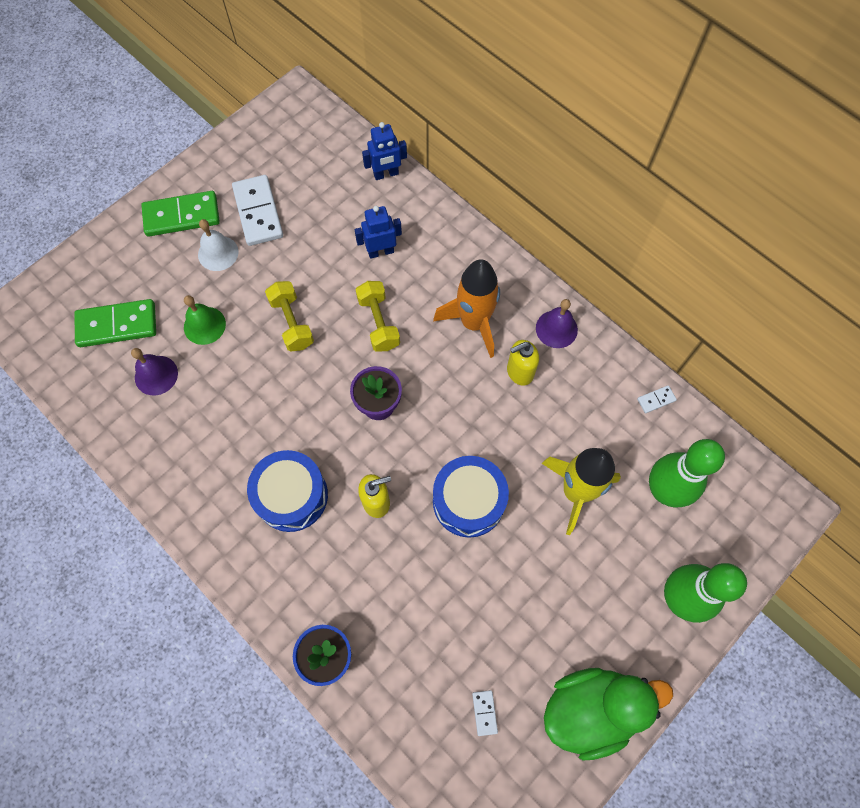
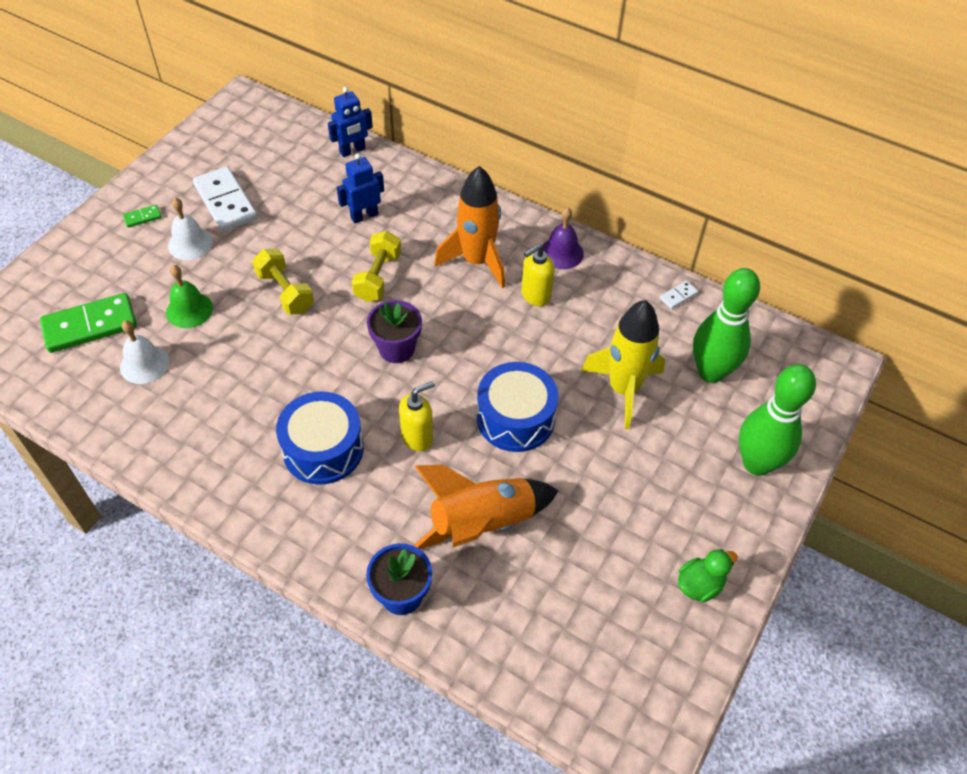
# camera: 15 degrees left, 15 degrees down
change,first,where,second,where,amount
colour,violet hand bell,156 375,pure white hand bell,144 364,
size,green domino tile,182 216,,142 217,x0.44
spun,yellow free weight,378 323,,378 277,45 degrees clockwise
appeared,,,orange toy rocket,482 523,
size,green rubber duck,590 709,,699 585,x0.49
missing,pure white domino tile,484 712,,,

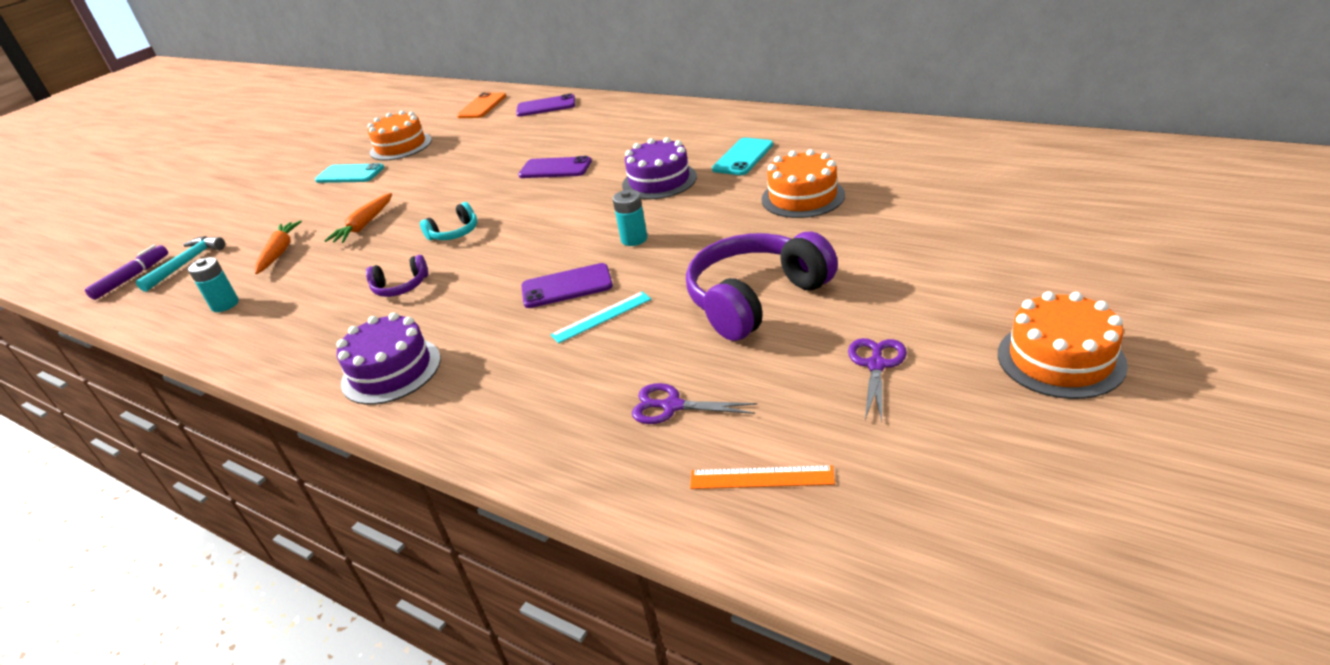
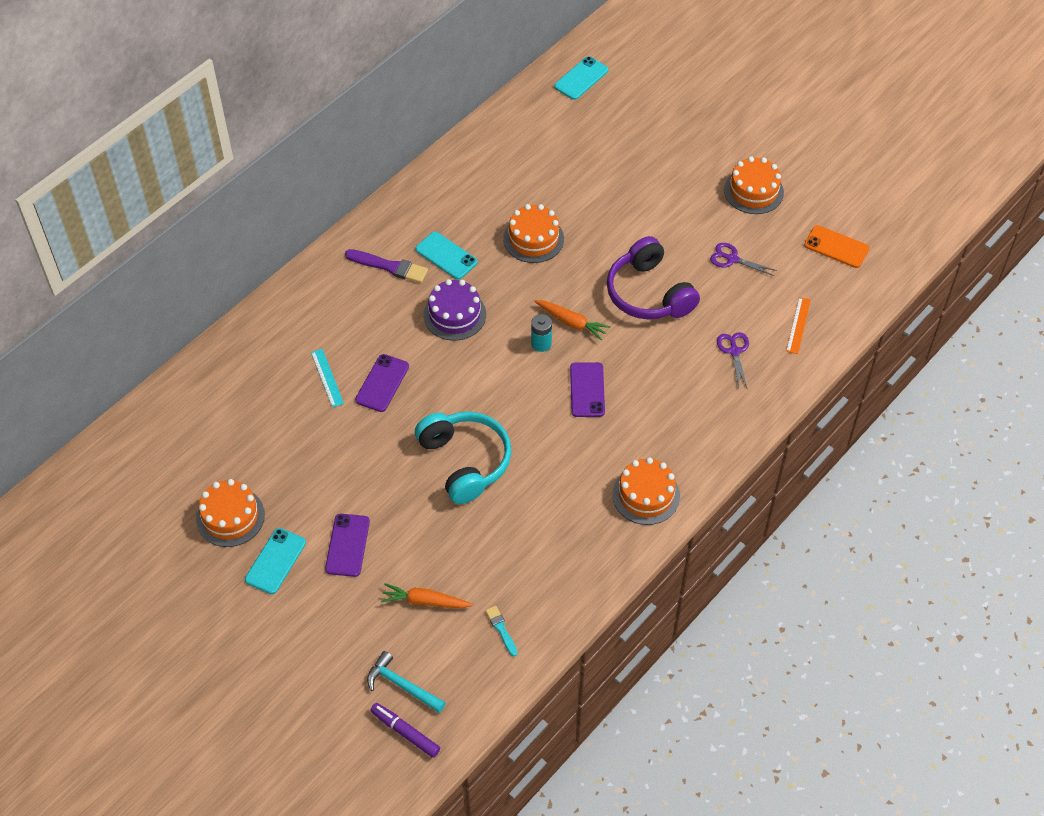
# camera: 85 degrees left, 20 degrees up
change,first,where,second,where,amount
relocated,aqua ruler,601 317,,327 378,
relocated,violet phone,546 106,,347 545,
appeared,,,violet brush,389 267,
size,aqua headset,454 233,,465 461,x2.07
exchanged,aqua battery,225 304,aqua brush,501 629,
relocated,orange root vegetable,364 225,,571 322,
appeared,,,aqua phone,581 78,
colour,violet layer cake,391 370,orange layer cake,646 495,
spun,violet scissors,672 406,,734 351,150 degrees clockwise
relocated,orange phone,482 106,,836 247,
missing,violet headset,401 287,,,

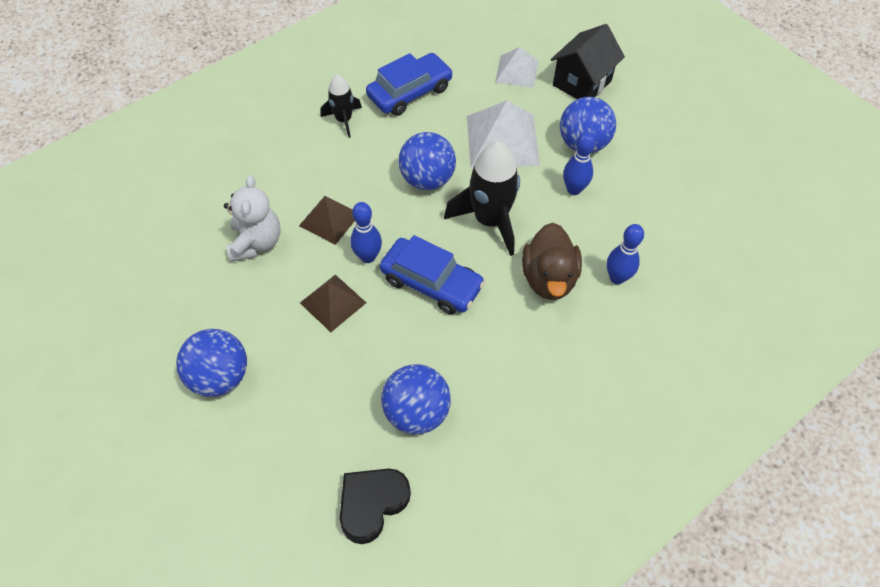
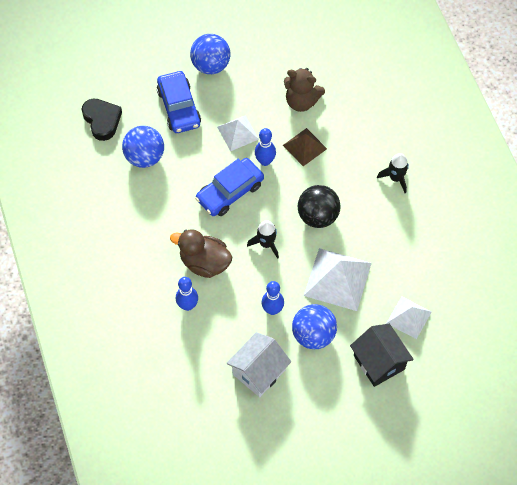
# camera: 110 degrees right, 5 degrees up
change,first,where,second,where,amount
relocated,royal blue car,410 92,,179 107,
colour,dark brown pyramid,333 302,pure white pyramid,237 133,
appeared,,,pure white cottage,258 372,
size,ebony toy rocket,490 220,,266 244,x0.57
colour,pure white stuffed bear,256 242,dark brown stuffed bear,301 101,
colour,royal blue ball,427 179,ebony ball,318 216,

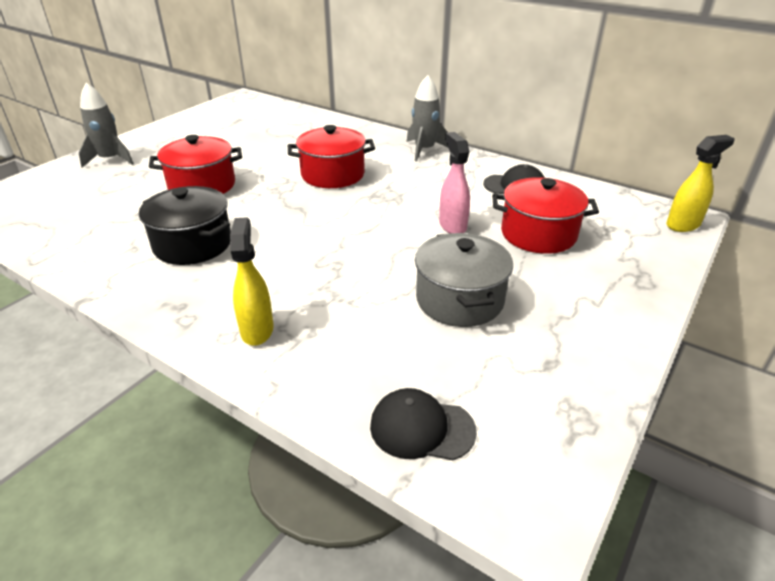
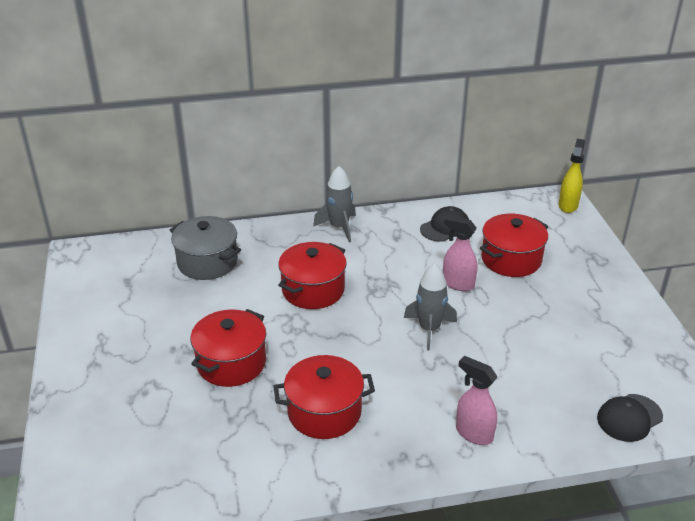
# camera: 45 degrees left, 0 degrees up
change,first,where,second,where,amount
relocated,grey cooking pot,459 300,,207 262,
colour,ebony cooking pot,193 244,red cooking pot,324 412,
relocated,grey toy rocket,110 159,,429 329,
colour,yellow spray bottle,257 330,rosy spray bottle,473 433,

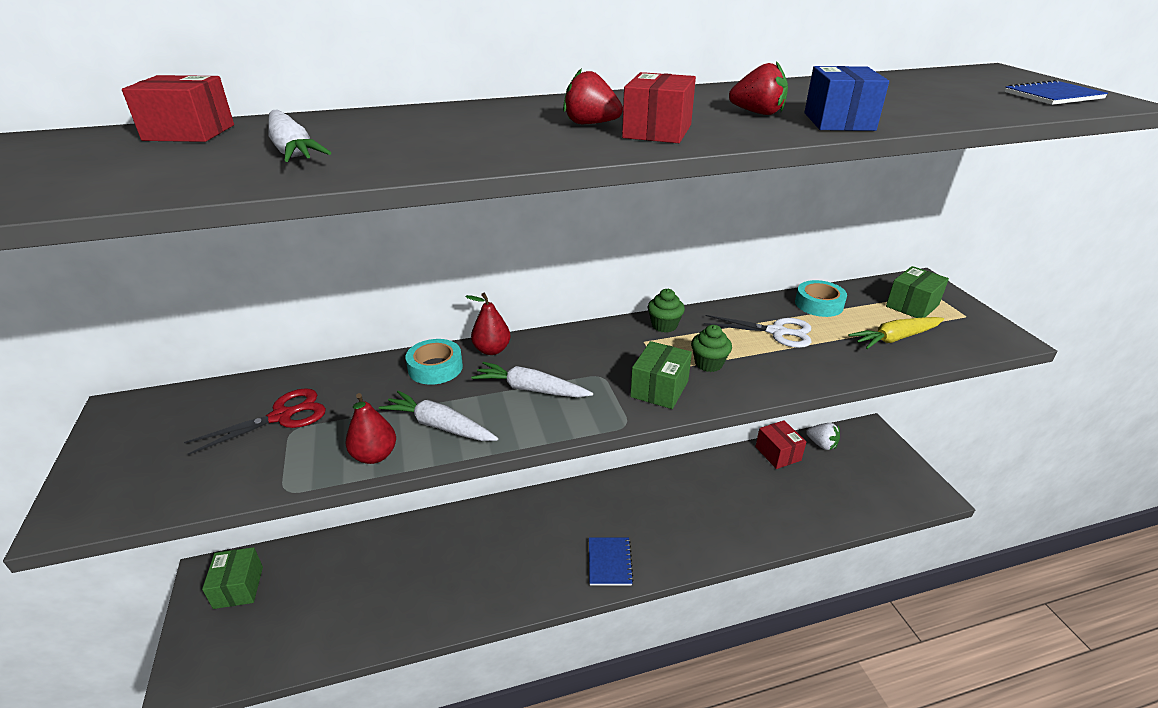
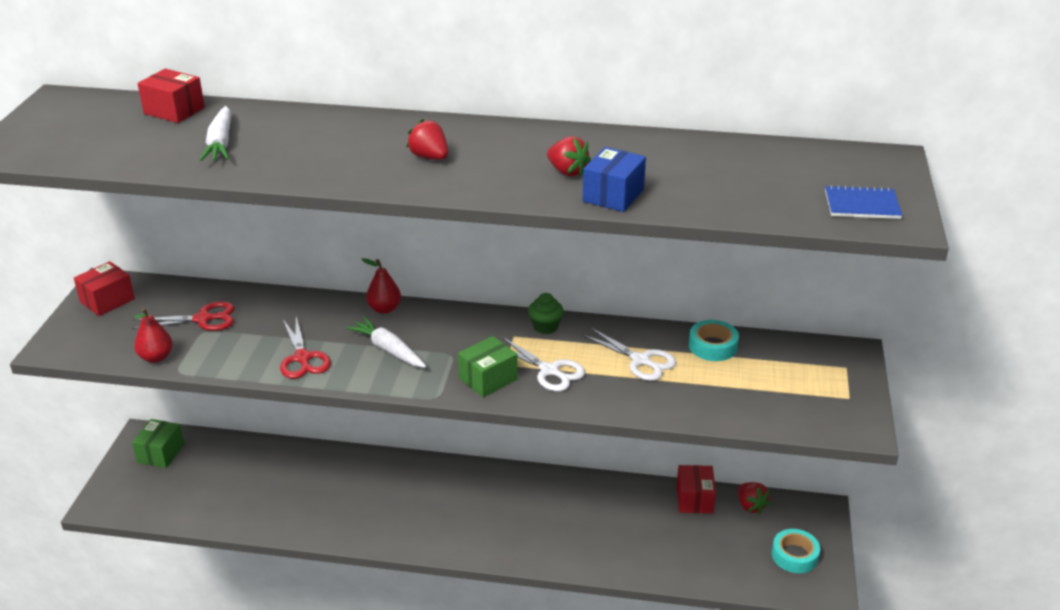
# camera: 25 degrees right, 0 degrees up
change,first,where,second,where,amount
relocated,red parcel,657 131,,107 301,
relocated,red pear,374 455,,156 357,
exchanged,pure white root vegetable,439 426,red scissors,302 358,
exchanged,green fairy cake,708 364,pure white scissors,549 371,
colour,pure white berry,821 444,red berry,750 506,
relocated,aqua tape,435 368,,794 555,
missing,royal blue notebook,609 562,,,
missing,yellow root vegetable,895 338,,,
missing,green parcel,912 306,,,

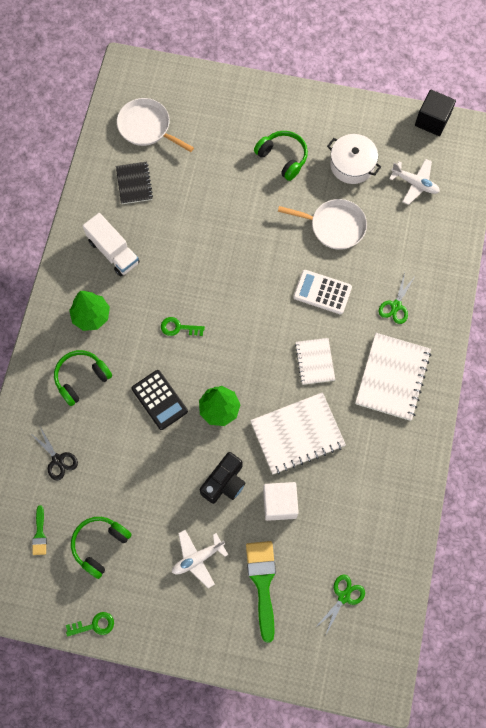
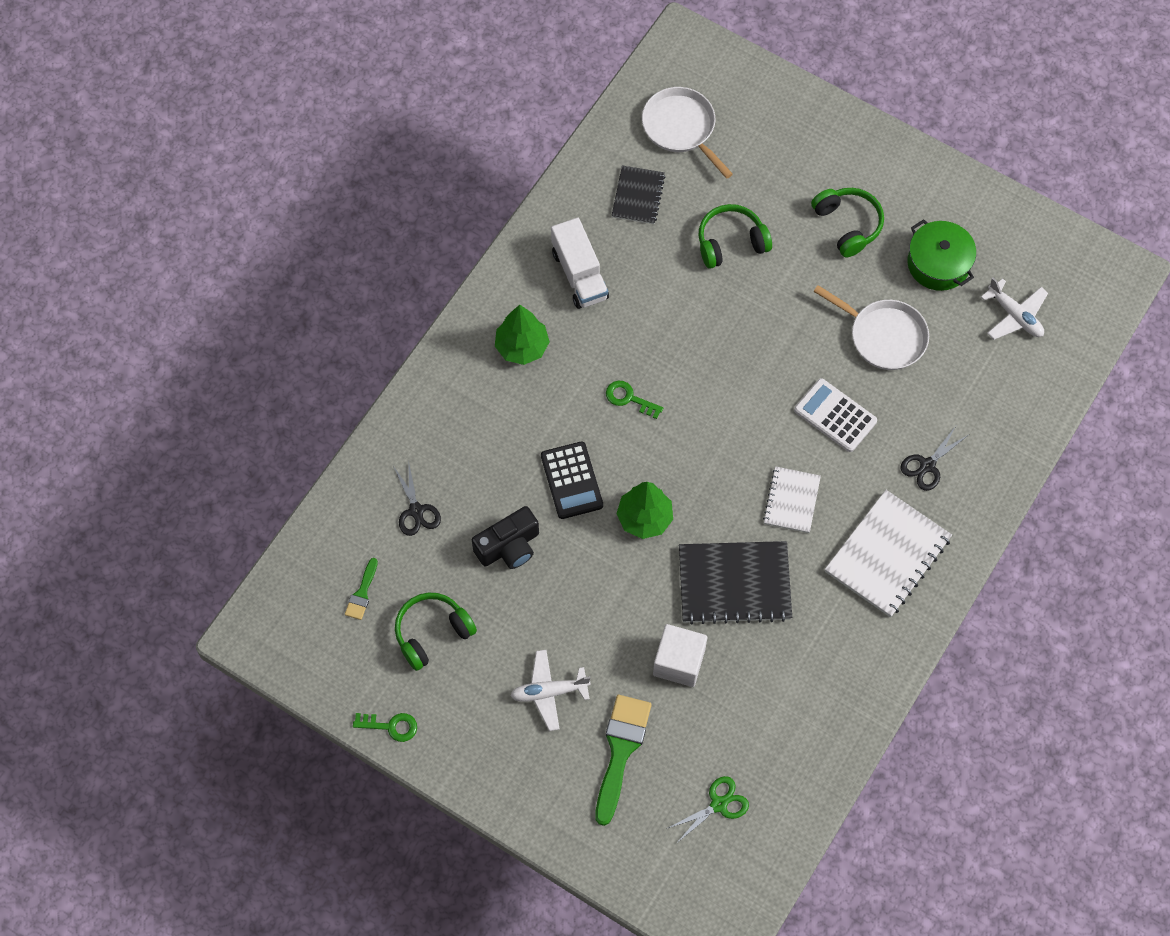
# camera: 20 degrees right, 5 degrees down
change,first,where,second,where,amount
relocated,ebony photo camera,224 482,,509 547,
colour,pure white notebook,297 434,ebony notebook,734 584,
relocated,green headset,81 378,,731 242,
colour,green scissors,396 306,ebony scissors,927 465,
colour,pure white cooking pot,352 165,green cooking pot,938 263,
missing,ebony block,432 120,,,

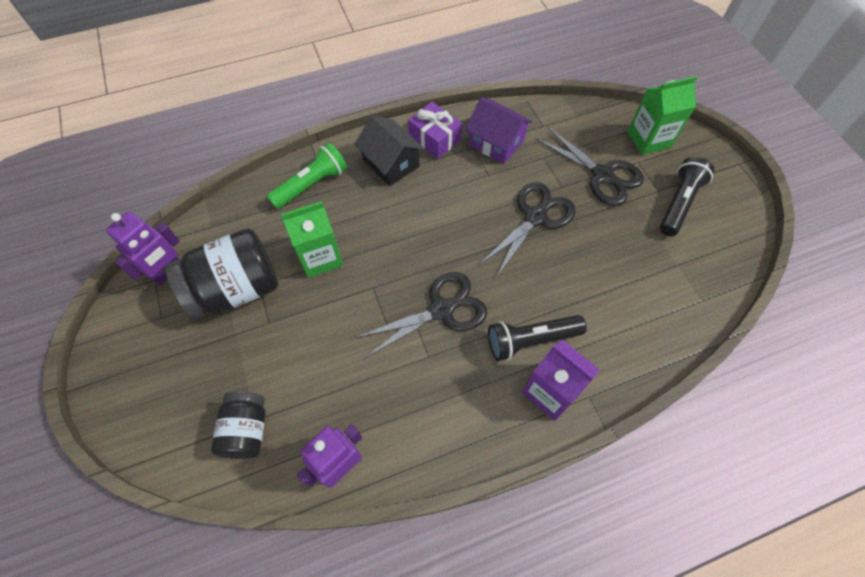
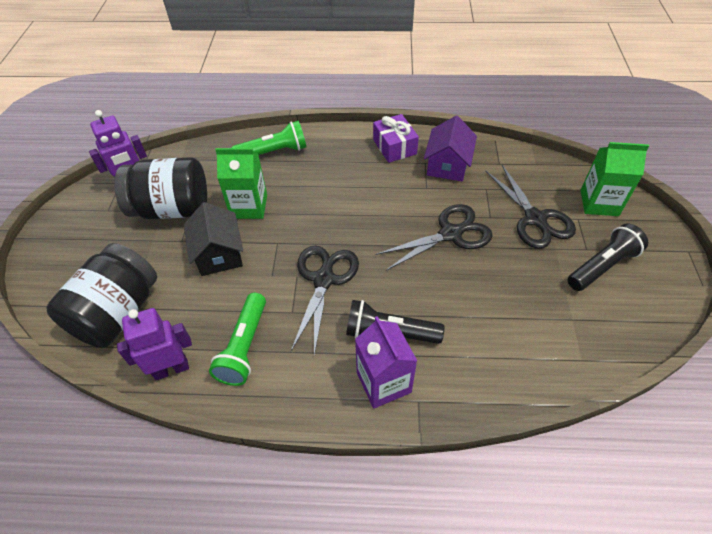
# camera: 25 degrees right, 10 degrees down
change,first,where,second,where,amount
size,ebony jam jar,247 430,,117 313,x1.68
relocated,ebony cottage,391 163,,219 253,
appeared,,,green flashlight,244 347,
spun,ebony scissors,441 310,,324 280,75 degrees counterclockwise
spun,violet cottage,496 143,,447 165,45 degrees clockwise

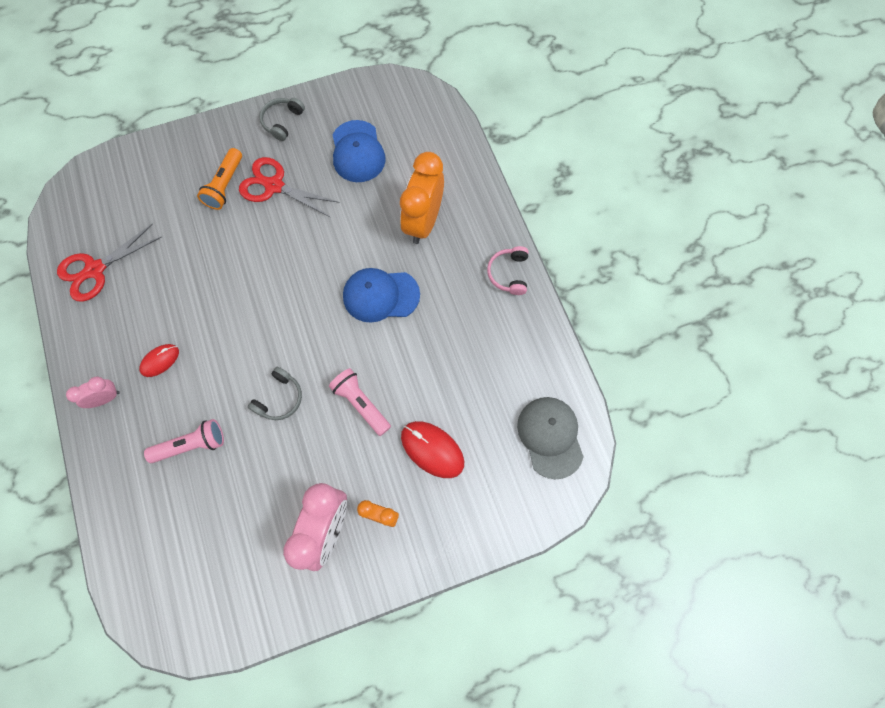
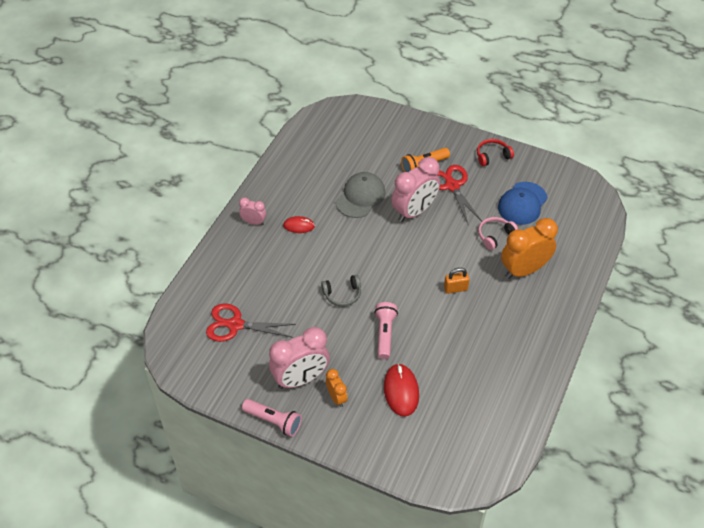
# camera: 45 degrees right, 20 degrees down
change,first,where,second,where,amount
relocated,red scissors,95 269,,235 325,
relocated,rosy flashlight,191 445,,273 421,
relocated,grey baseball cap,550 437,,360 197,
appeared,,,rosy bedside clock,414 211,
exchanged,royal blue baseball cap,380 295,orange padlock,455 288,
colour,grey headset,282 121,red headset,492 156,
relocated,rosy headset,509 273,,495 235,

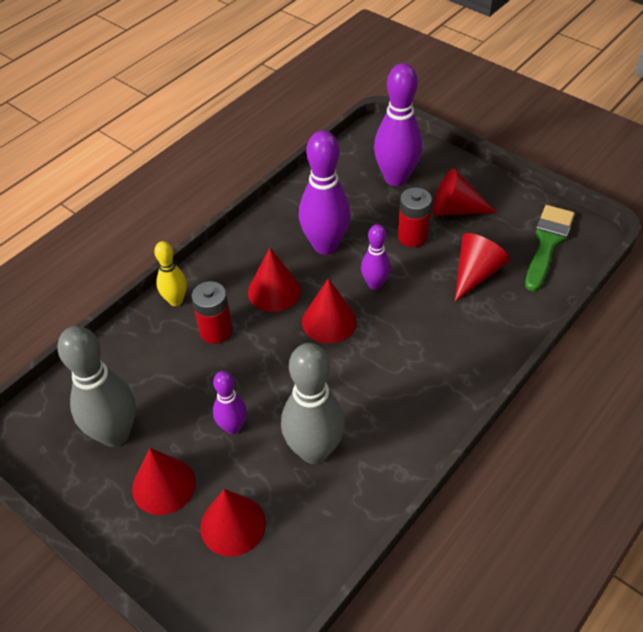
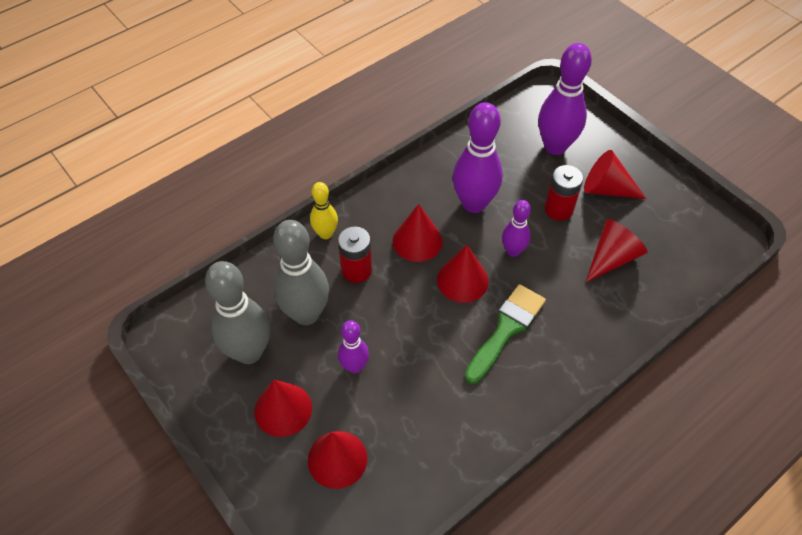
# camera: 10 degrees right, 5 degrees up
change,first,where,second,where,amount
relocated,grey tenpin,314 451,,306 314,
relocated,green brush,547 243,,506 329,

